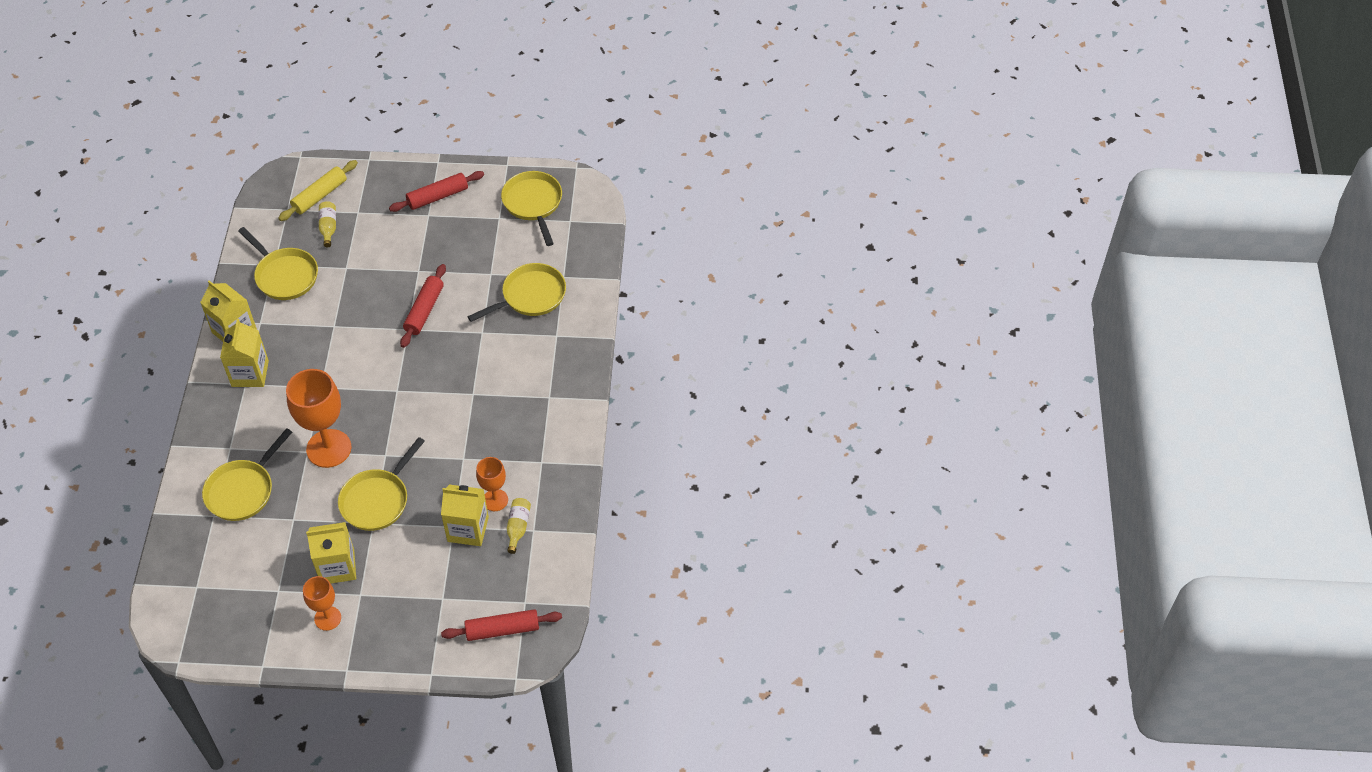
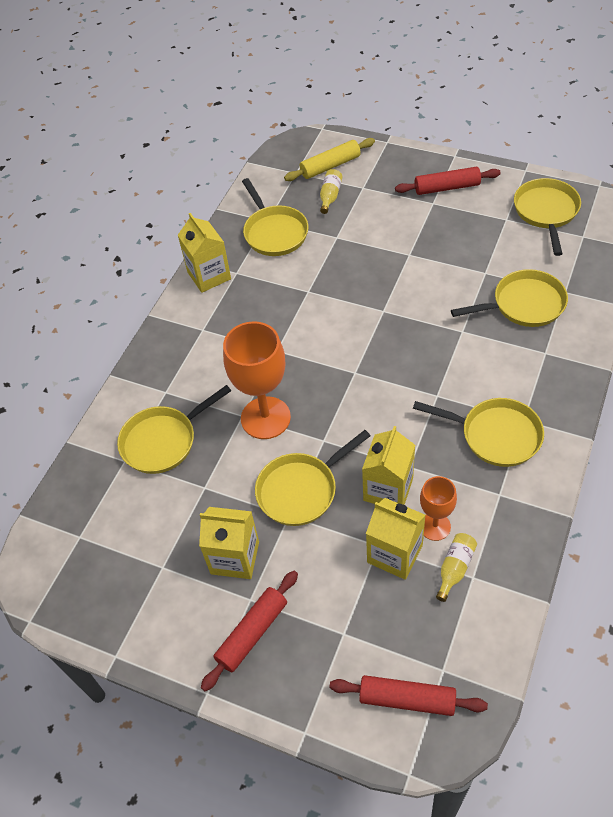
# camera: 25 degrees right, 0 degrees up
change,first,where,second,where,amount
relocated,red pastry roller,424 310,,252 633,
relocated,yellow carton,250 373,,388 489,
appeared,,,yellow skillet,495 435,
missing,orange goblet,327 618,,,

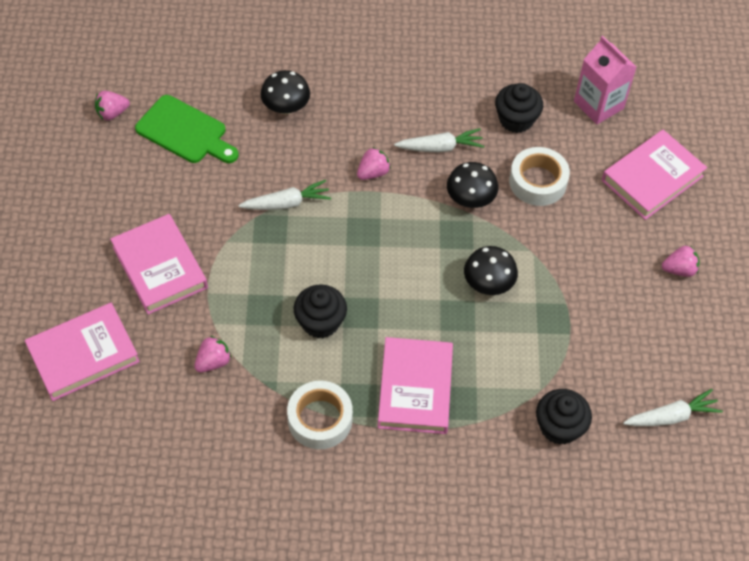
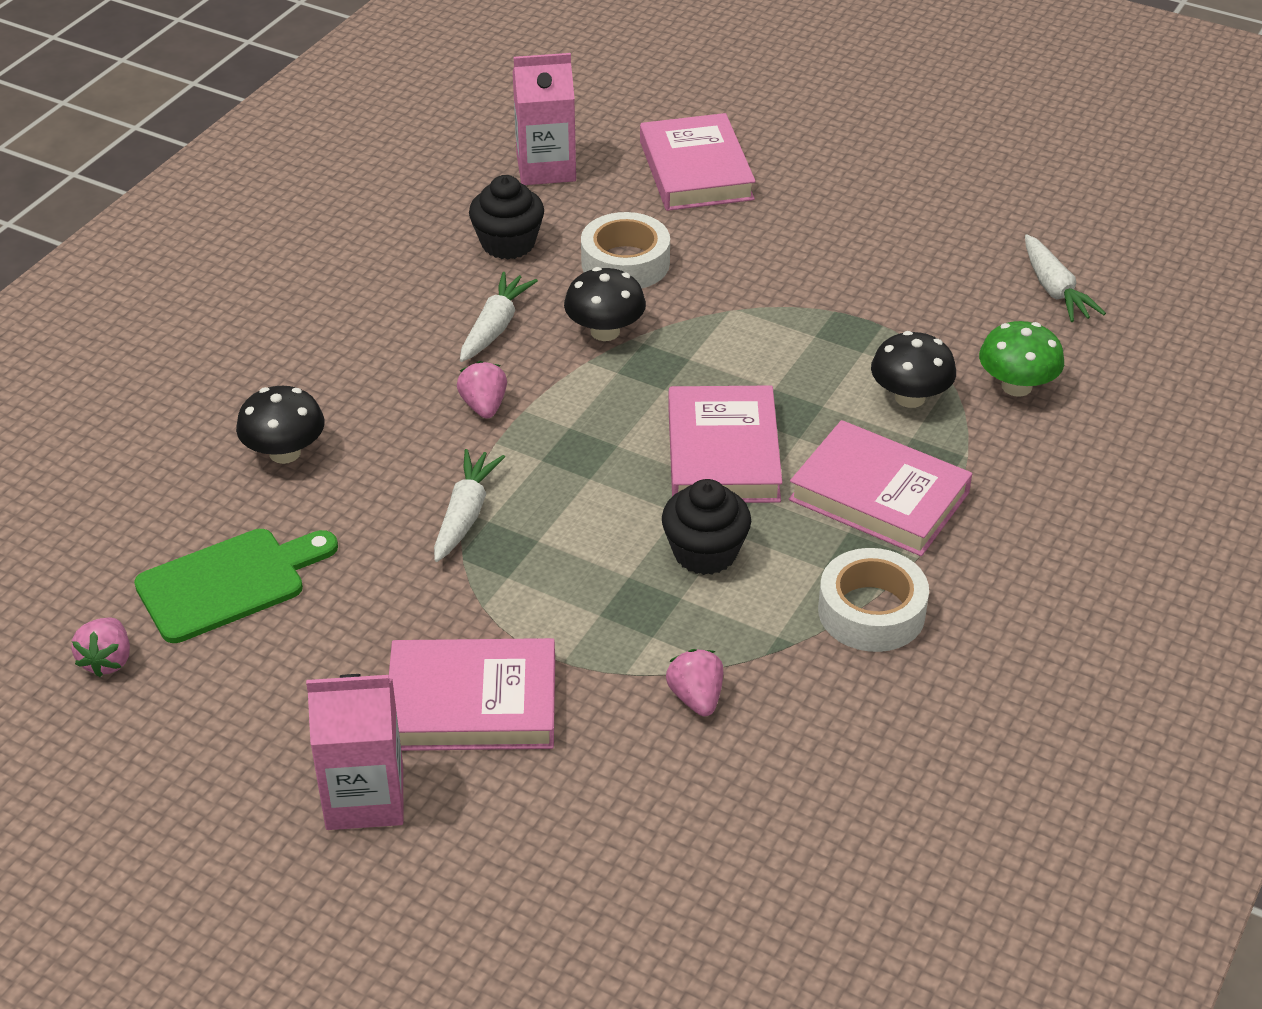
# camera: 60 degrees left, 15 degrees down
change,first,where,second,where,amount
appeared,,,rosy carton,365 797,
relocated,rosy book,83 355,,723 453,
relocated,ebony mushroom,488 283,,910 397,
exchanged,ebony fairy cake,559 427,green mushroom,1016 386,
spun,pure white root vegetable,671 416,,1054 289,150 degrees clockwise
missing,rosy berry,679 269,,,

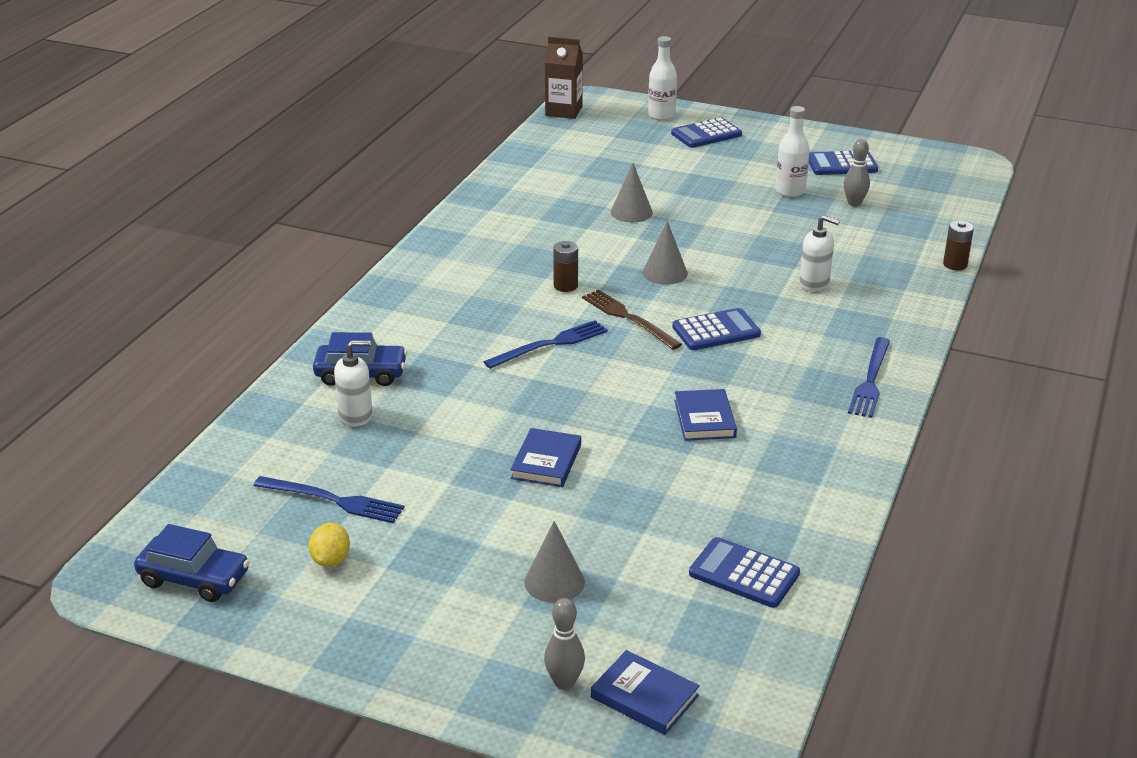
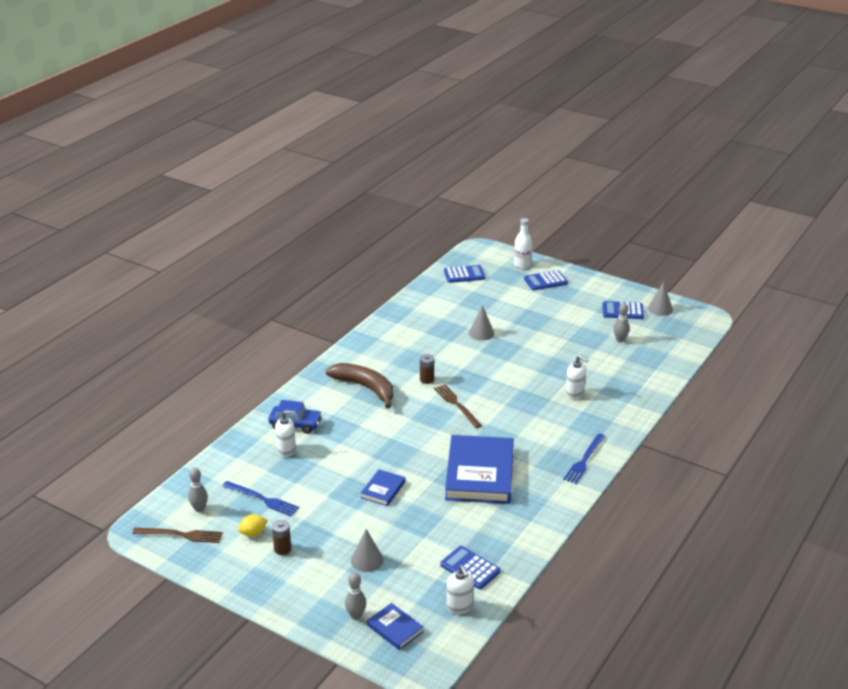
# camera: 10 degrees right, 0 degrees up
change,first,where,second,where,amount
exchanged,royal blue car,194 578,dark brown table fork,181 535,
appeared,,,grey tenpin,199 509,
spun,yellow citrus fruit,331 560,,253 533,45 degrees clockwise
relocated,dark brown battery,955 264,,282 549,
appeared,,,dark brown toy banana,365 388,
relocated,royal blue pocket calculator,716 331,,464 275,
size,royal blue book,704 419,,479 474,x2.16
appeared,,,pure white soap pump,460 606,
relocated,grey solid cone,665 273,,660 309,
missing,royal blue table fork,550 344,,,
missing,dark brown carton,563 111,,,
missing,pure white bottle,790 191,,,

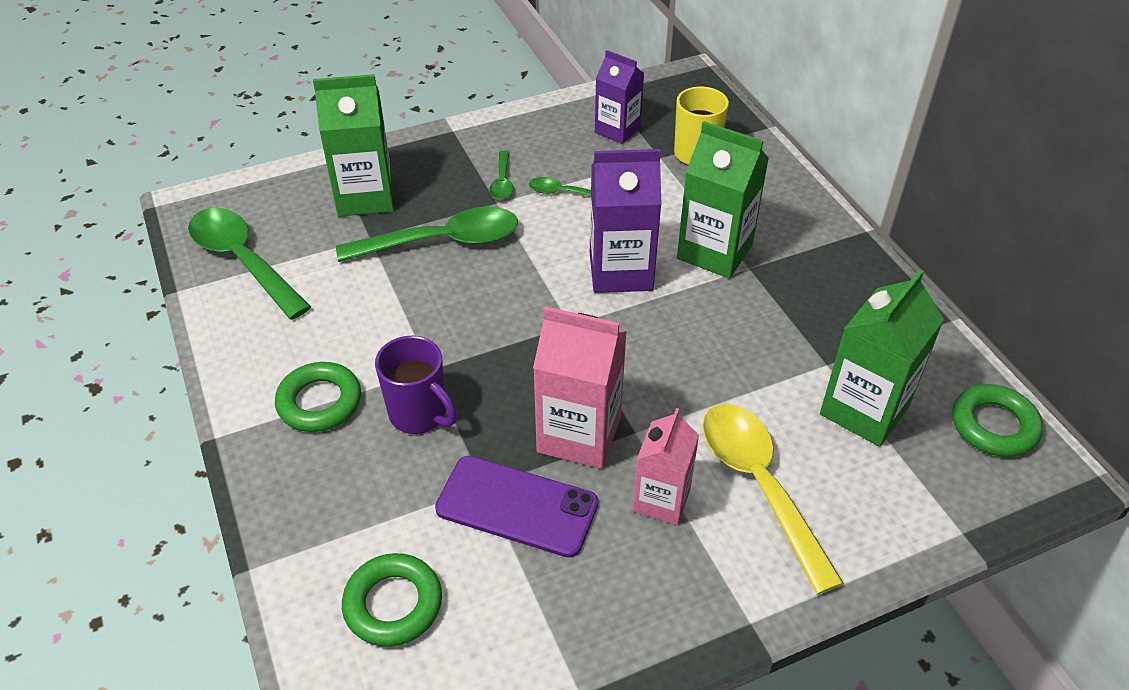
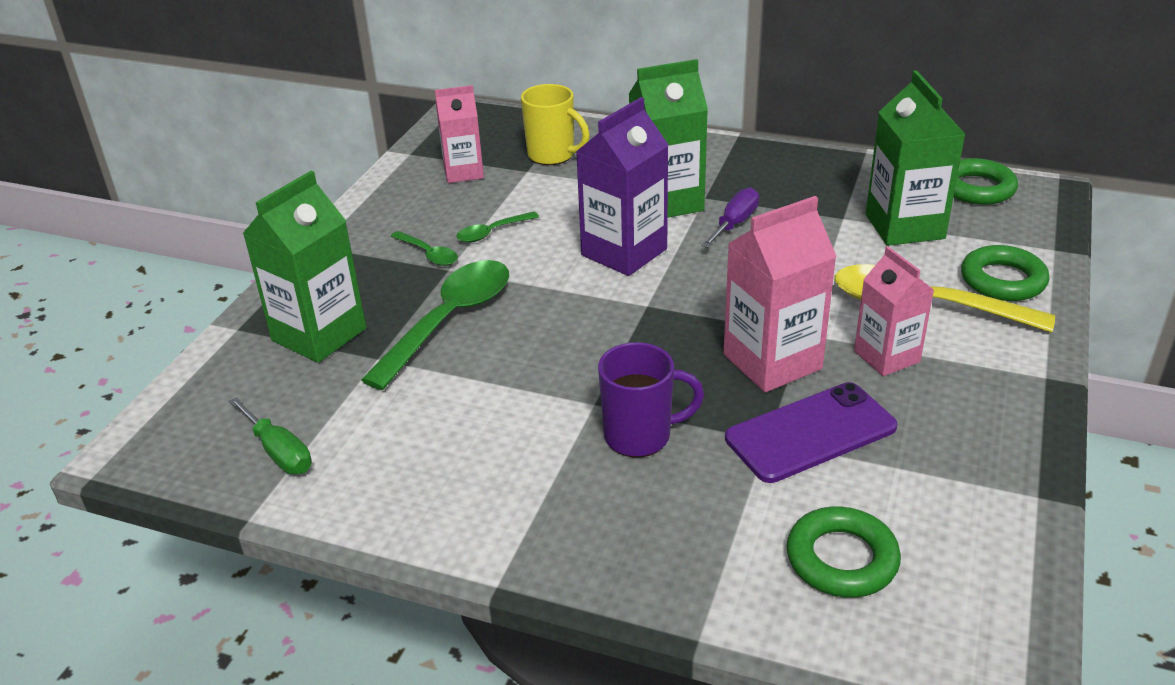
# camera: 45 degrees left, 10 degrees down
change,first,where,second,where,amount
exchanged,green spoon,243 261,green screwdriver,279 452,
colour,violet carton,617 130,rosy carton,463 172,
appeared,,,violet screwdriver,735 223,
relocated,green hoop,319 402,,1002 280,

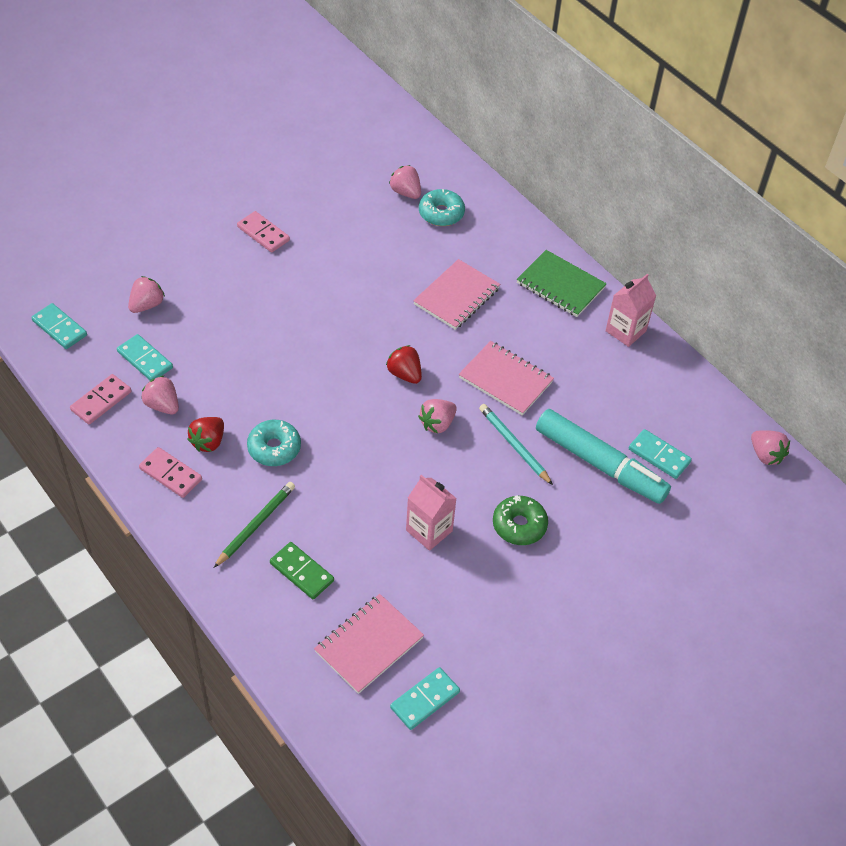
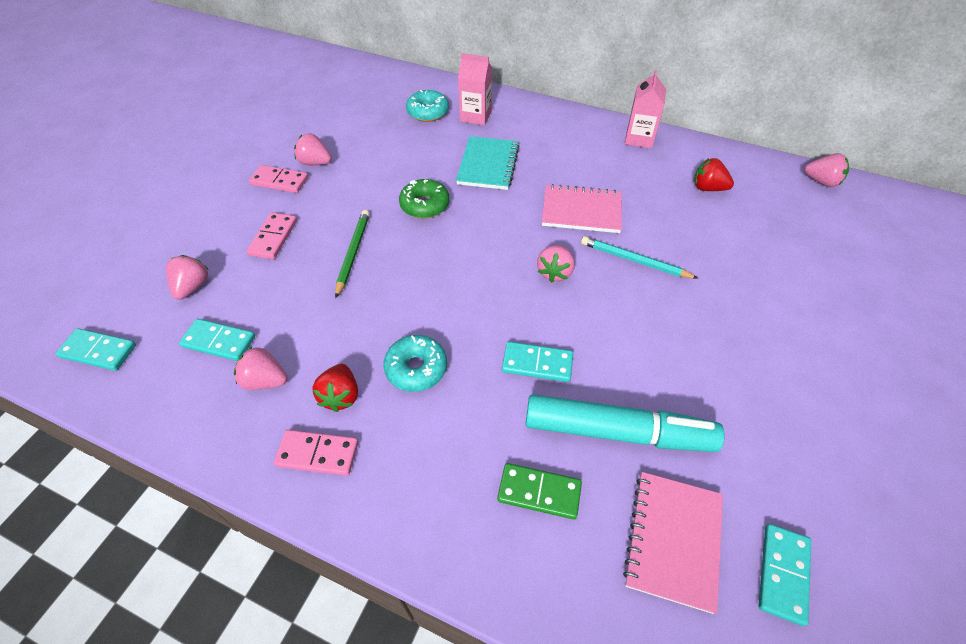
# camera: 25 degrees left, 0 degrees up
change,first,where,second,where,amount
relocated,rosy domino tile,101 401,,273 238,
relocated,rosy berry,406 192,,315 163,
relocated,green wooden pencil,256 525,,353 253,
relocated,green donut,519 525,,425 205,
colour,rosy notebook,457 296,aqua notebook,488 165,
relocated,rosy carton,429 530,,475 116,
relocated,aqua domino tile,659 455,,537 363,
relocated,aqua felt pen,600 464,,617 432,
relocated,red berry,404 374,,708 188,
missing,green notebook,560 285,,,

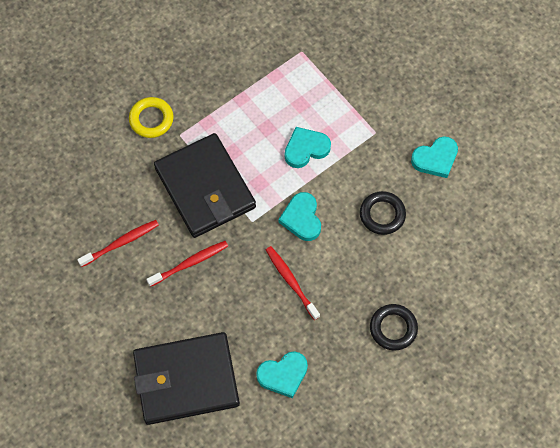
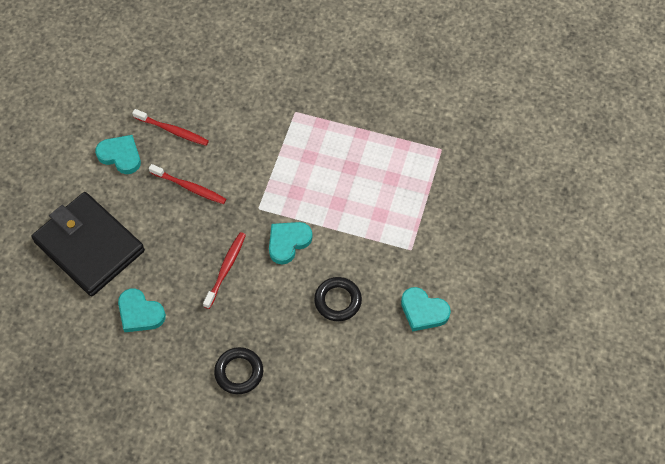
# camera: 55 degrees right, 5 degrees down
change,first,where,second,where,amount
relocated,aqua heart,306 149,,120 156,
missing,yellow hoop,151 119,,,
missing,ebony billfold,205 188,,,

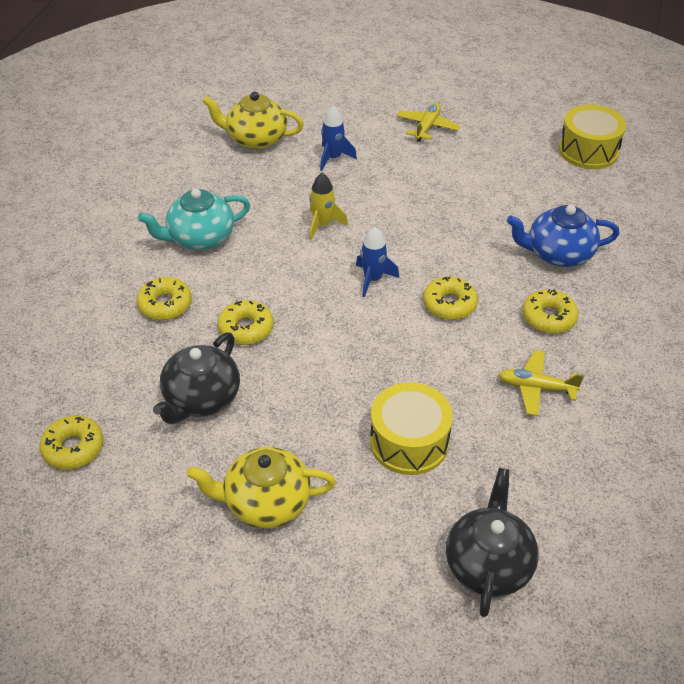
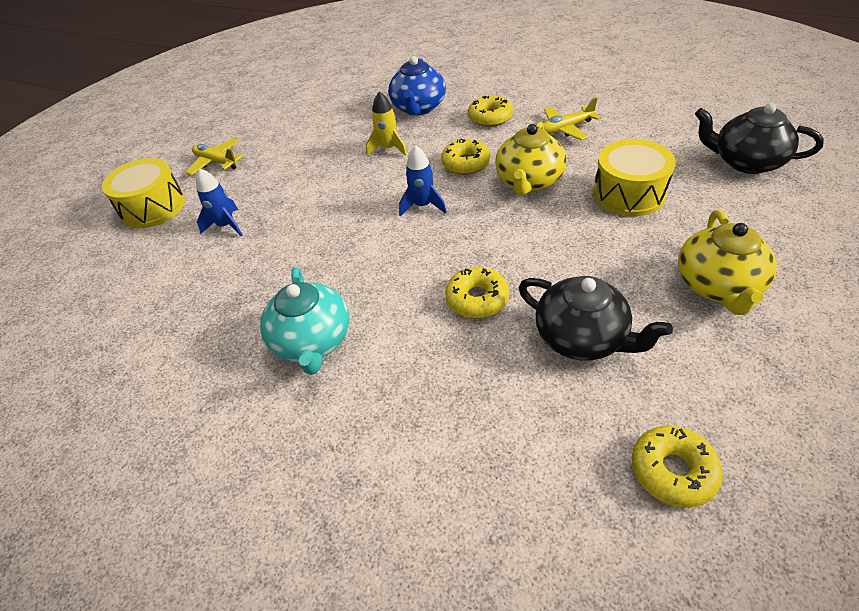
# camera: 75 degrees left, 0 degrees up
change,first,where,second,where,amount
relocated,yellow drum,588 151,,153 207,
relocated,yellow toy rocket,322 225,,388 149,
relocated,yellow china teapot,256 139,,529 182,
spun,yellow plane,536 388,,565 129,45 degrees clockwise
missing,yellow donut,165 304,,,

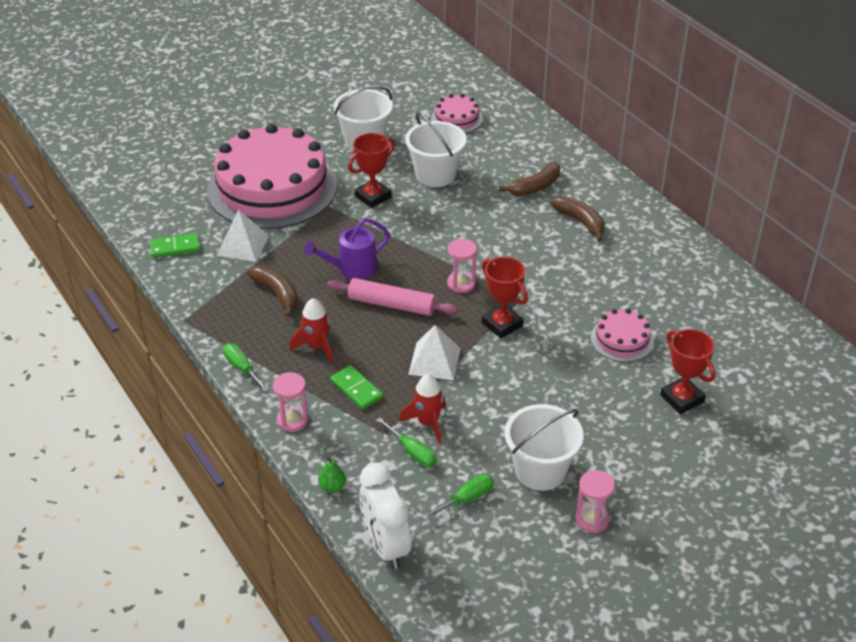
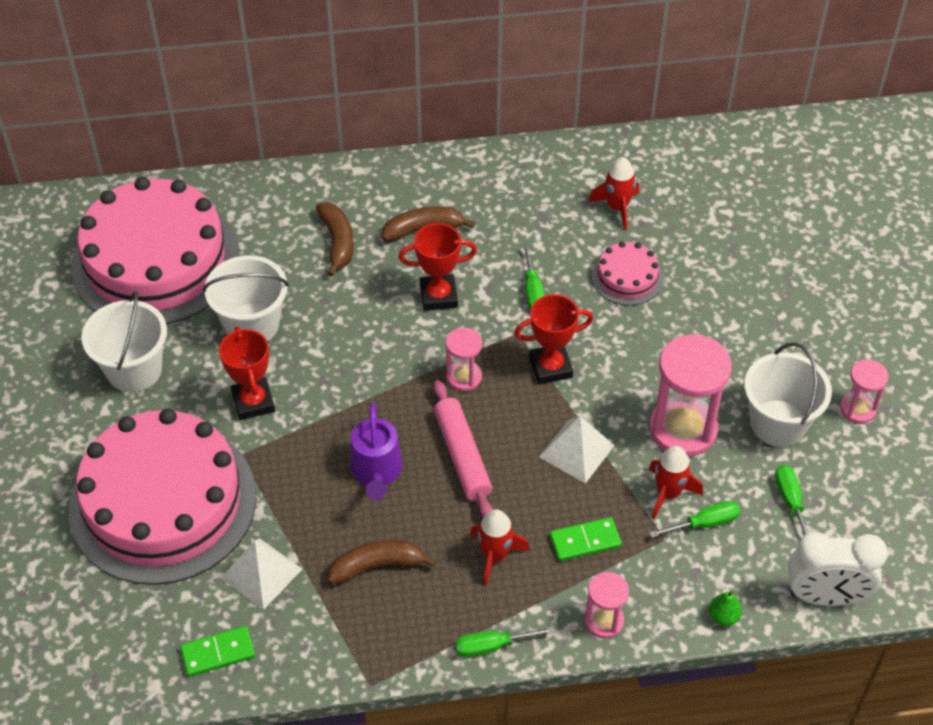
# camera: 65 degrees left, 10 degrees up
change,first,where,second,where,amount
size,rosy layer cake,457 119,,155 260,x2.34
spun,green domino tile,175 247,,218 653,60 degrees clockwise
relocated,red prize cup,682 398,,438 296,
spun,rosy pastry roller,391 304,,462 456,60 degrees counterclockwise
appeared,,,green screwdriver,533 291,
appeared,,,red toy rocket,617 207,
appeared,,,rosy sand timer,683 429,

